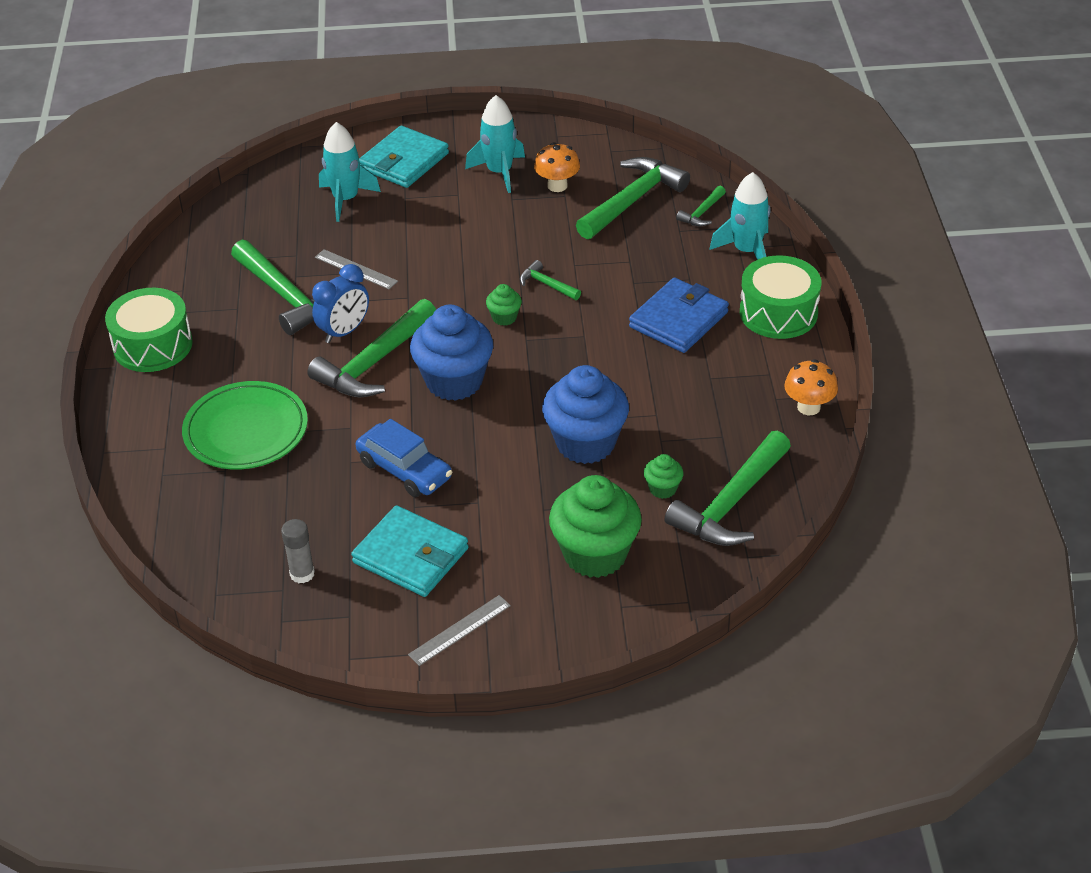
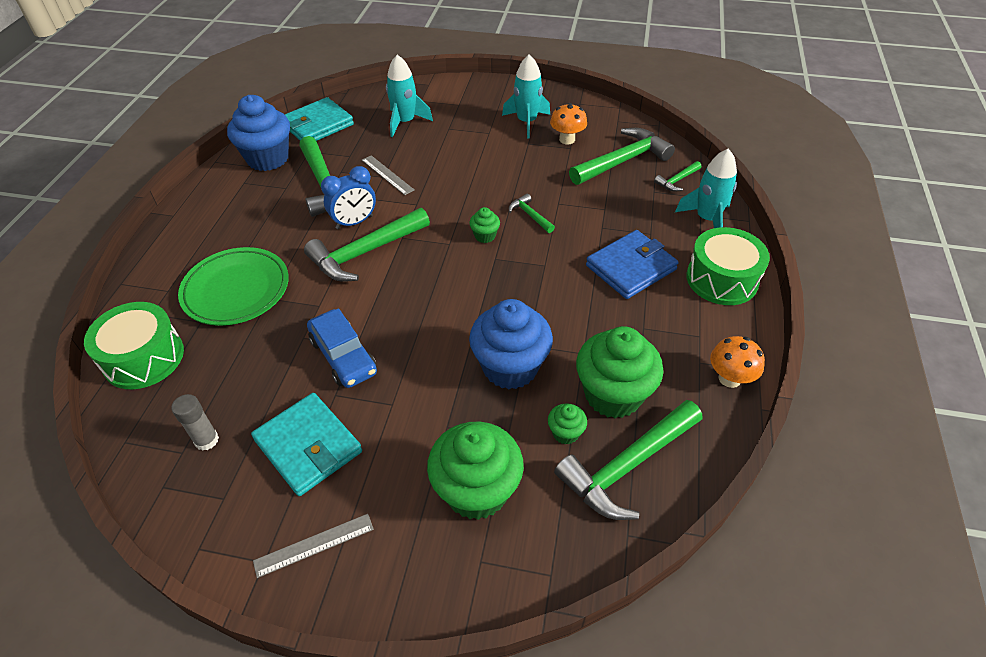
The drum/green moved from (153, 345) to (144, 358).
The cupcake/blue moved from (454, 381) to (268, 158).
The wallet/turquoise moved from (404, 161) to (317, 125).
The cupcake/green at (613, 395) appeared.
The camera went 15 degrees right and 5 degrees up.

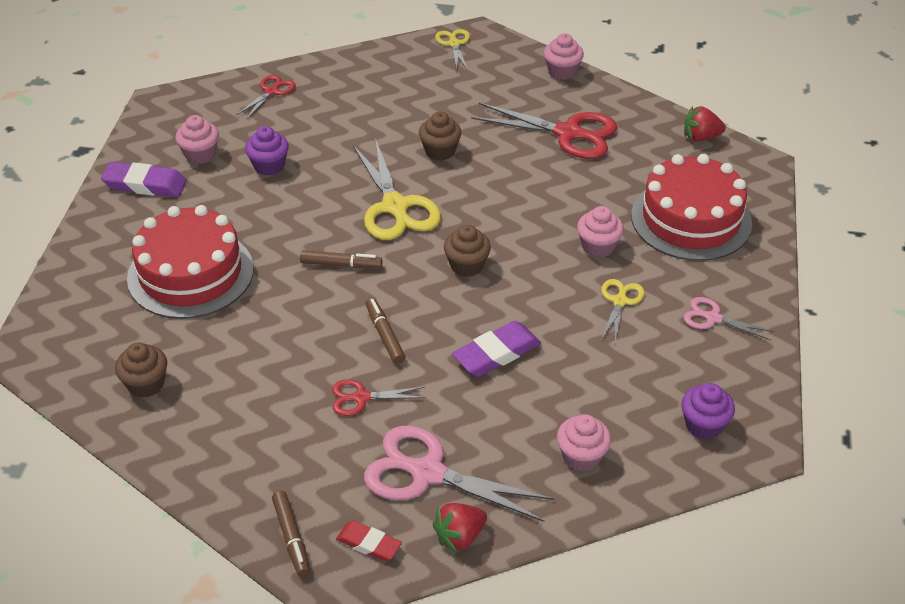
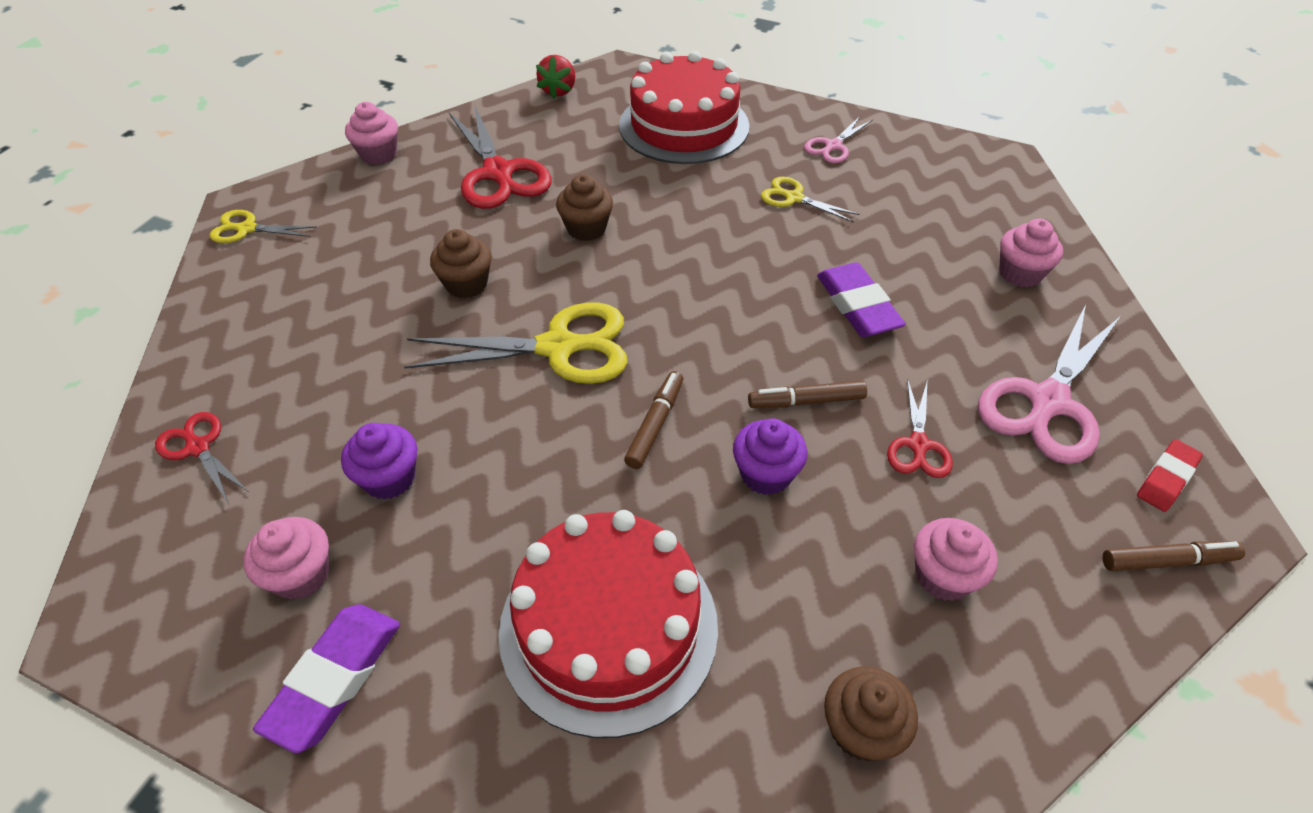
The scissors/red at (569, 133) turned 120 degrees clockwise.
The cupcake/brown moved from (467, 265) to (586, 228).
The cupcake/purple moved from (704, 425) to (765, 474).
The cupcake/pink moved from (598, 246) to (943, 576).
The strawberry/red at (459, 537) disappeared.
The camera went 75 degrees left and 5 degrees up.

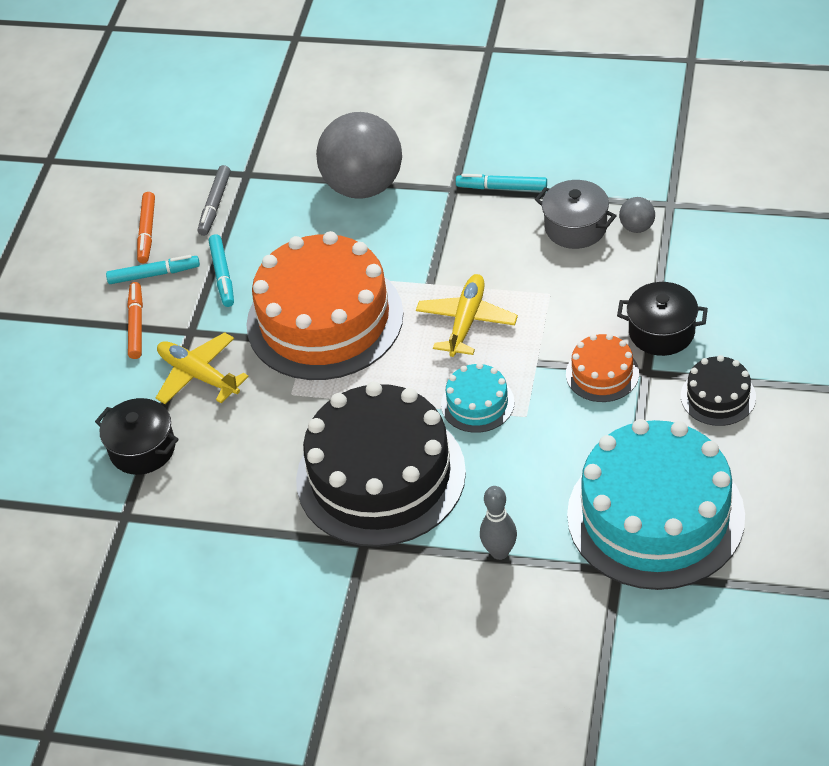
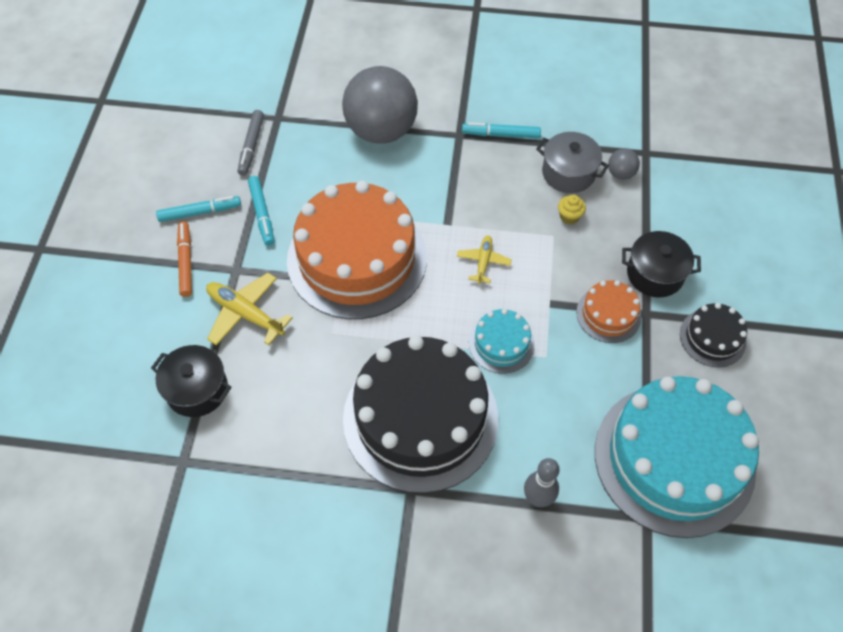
The plane/yellow at (466, 321) changed to 0.61 times the size.
The cupcake/yellow at (569, 217) appeared.
The marker/orange at (147, 232) disappeared.
The camera went 10 degrees left and 10 degrees up.

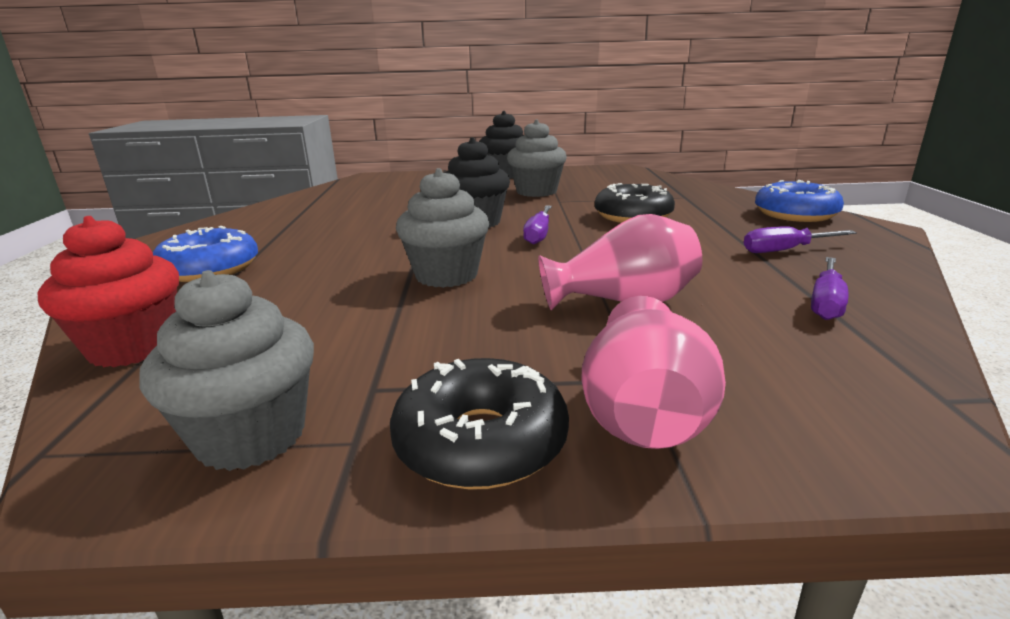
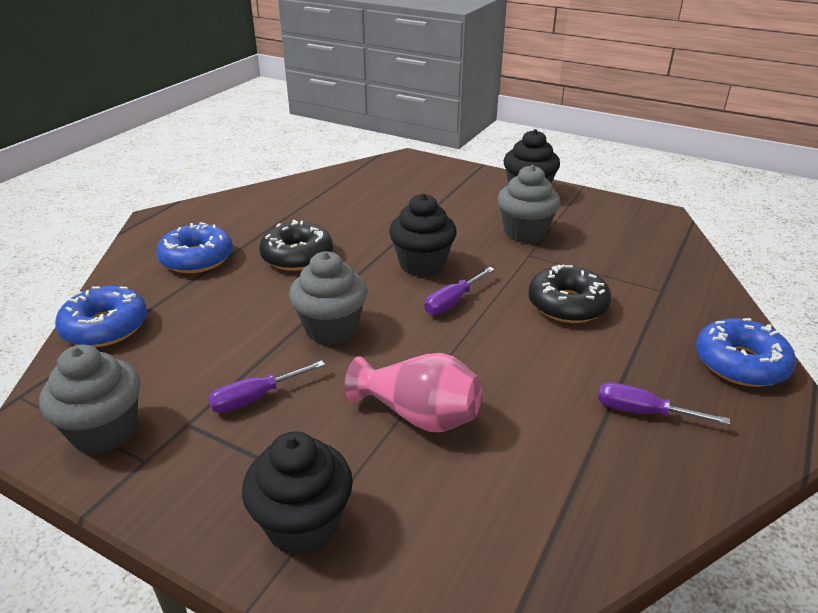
The cupcake/red at (133, 347) was replaced by the donut/blue at (105, 327).
The screwdriver/purple moved from (826, 302) to (256, 398).
The vase/pink at (644, 415) was replaced by the cupcake/black at (303, 524).
The donut/black moved from (481, 442) to (297, 256).
The camera went 30 degrees right and 10 degrees up.

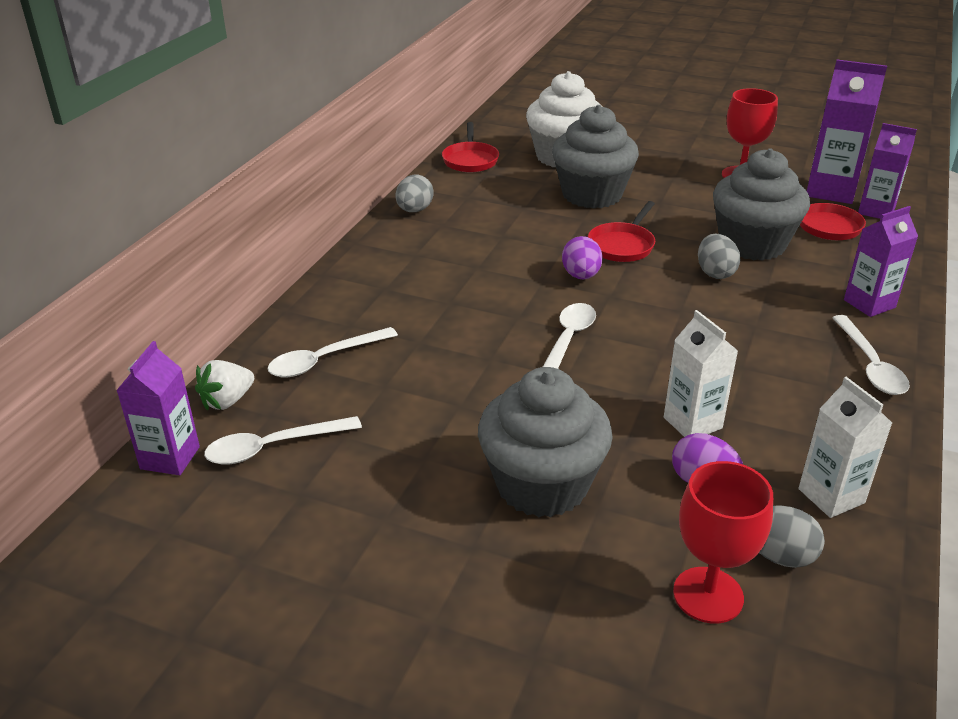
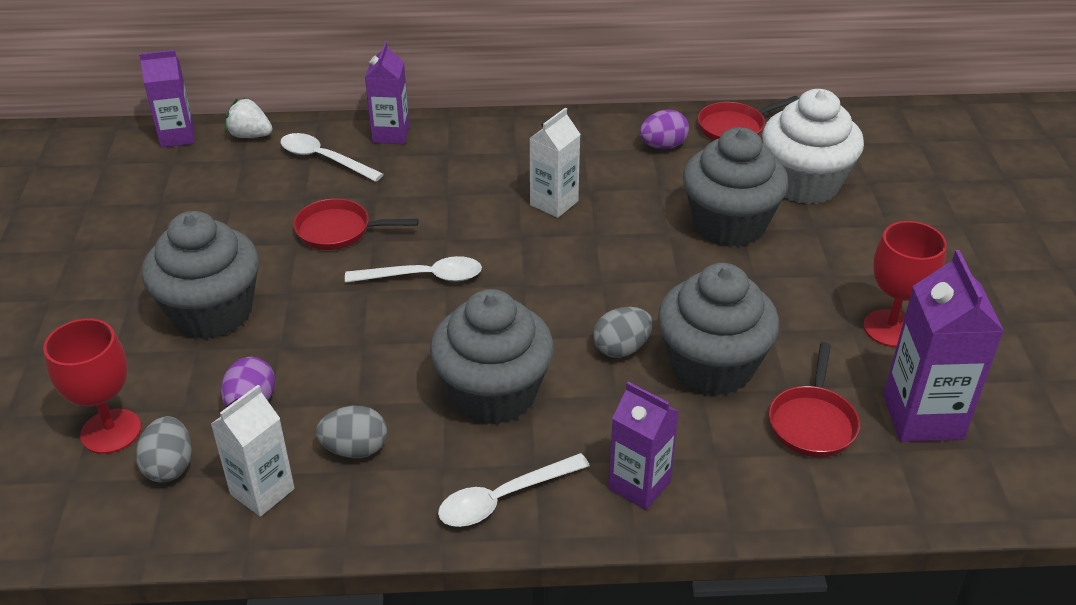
The pan/red moved from (622, 245) to (338, 230).
The egg/grey moved from (414, 210) to (355, 449).
The carton/purple moved from (876, 211) to (391, 134).
The cupcake/grey at (493, 394) appeared.
The carton/white moved from (692, 423) to (554, 203).
The egg/purple moved from (581, 276) to (663, 146).
The spoon/white at (273, 447) disappeared.
The camera went 65 degrees right and 5 degrees up.

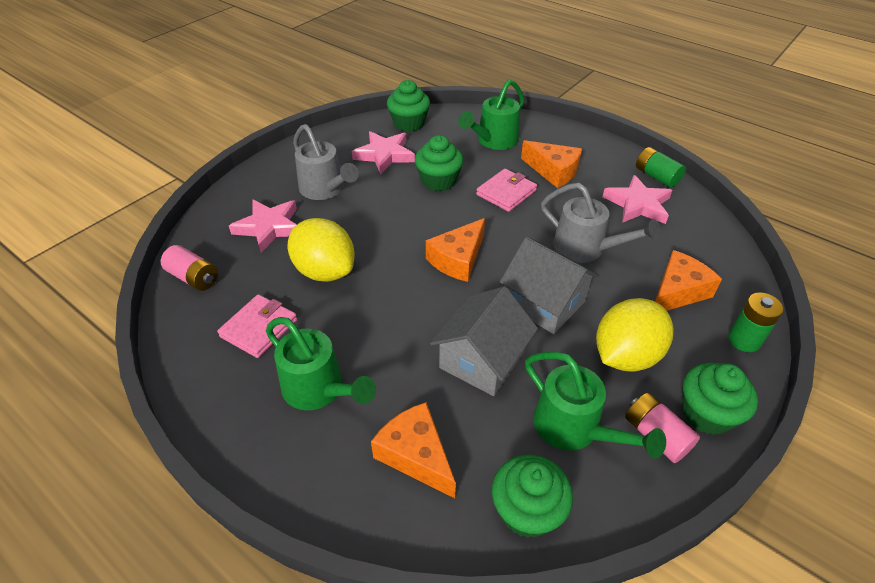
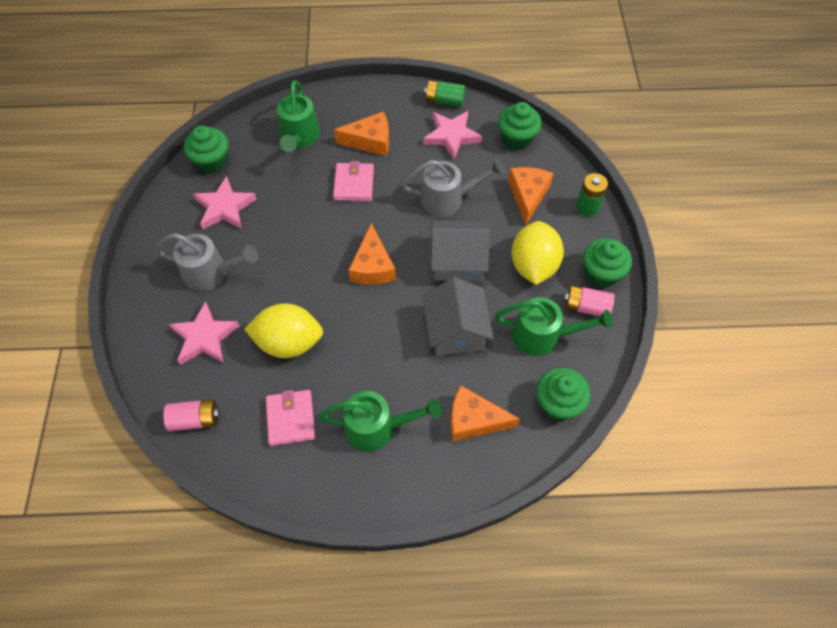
The cupcake/green moved from (438, 181) to (517, 138).
The camera went 40 degrees left and 15 degrees up.

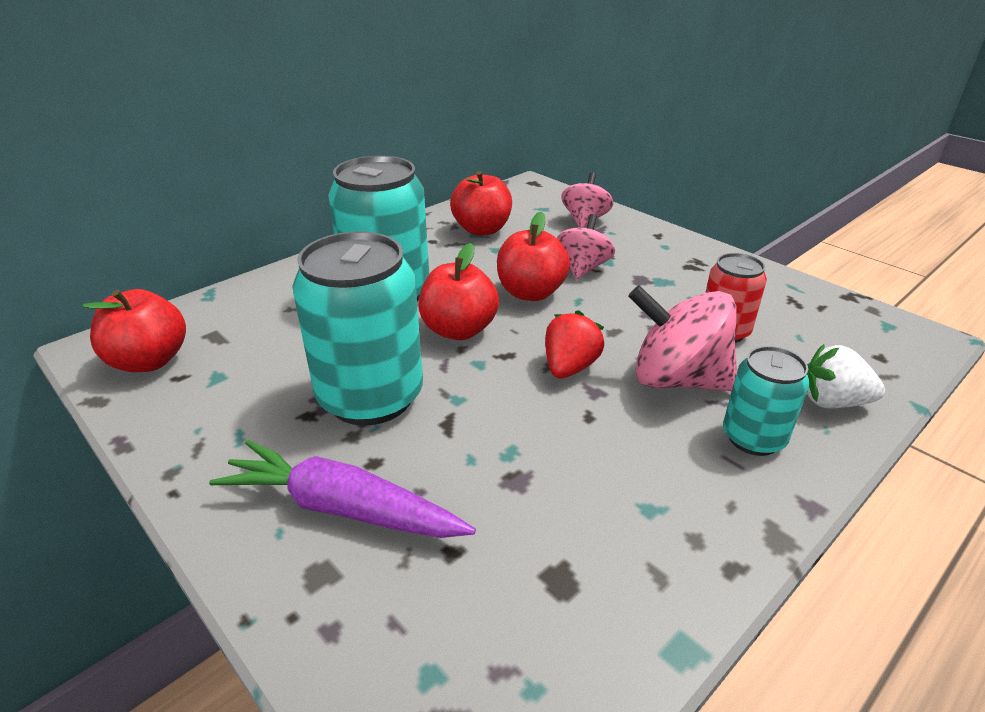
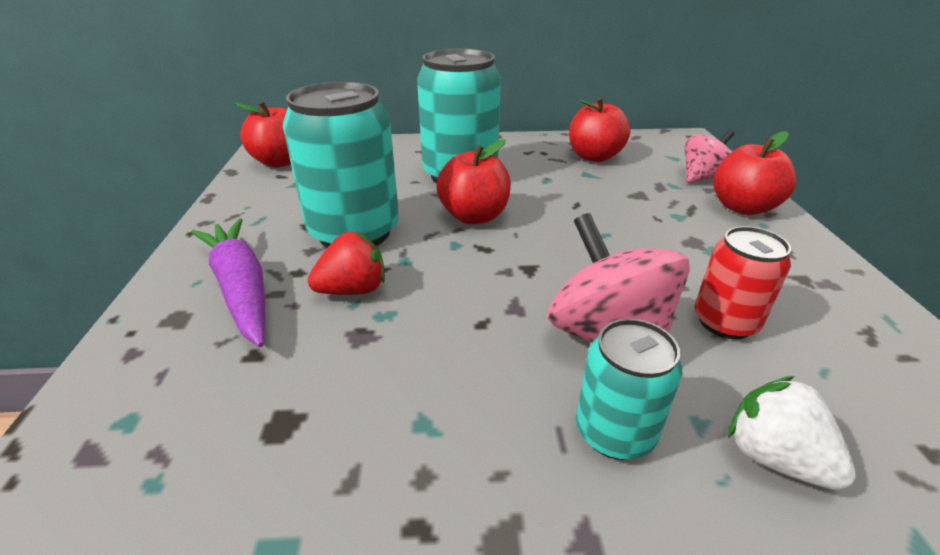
The strawberry/red moved from (569, 367) to (353, 290).
The apple/red moved from (531, 293) to (742, 207).
The spinning top/pink at (583, 268) disappeared.
The camera went 40 degrees right and 0 degrees up.

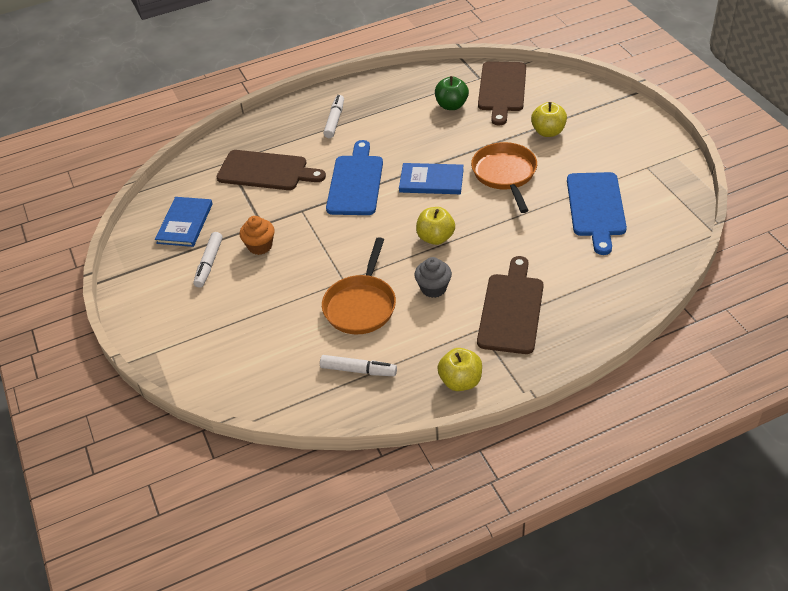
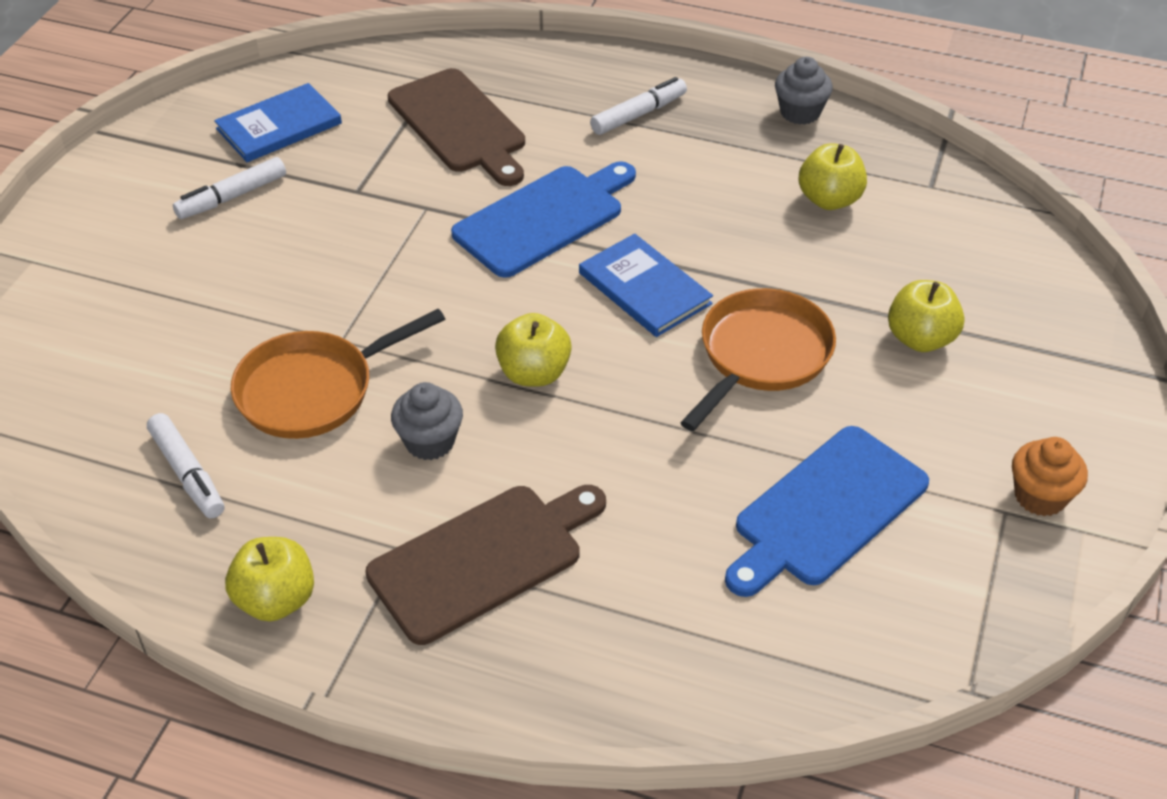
The cupcake/grey at (800, 112) appeared.
The apple/green at (451, 105) became the apple/yellow at (829, 200).
The cupcake/orange moved from (260, 246) to (1040, 496).
The cutting board/brown at (502, 89) disappeared.
The camera went 40 degrees right and 0 degrees up.

